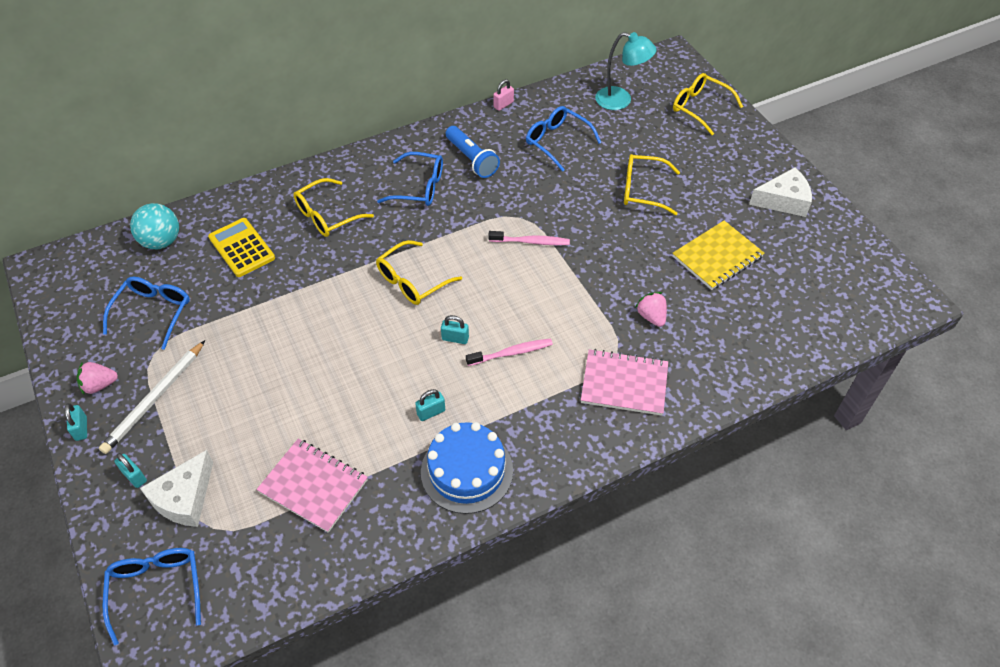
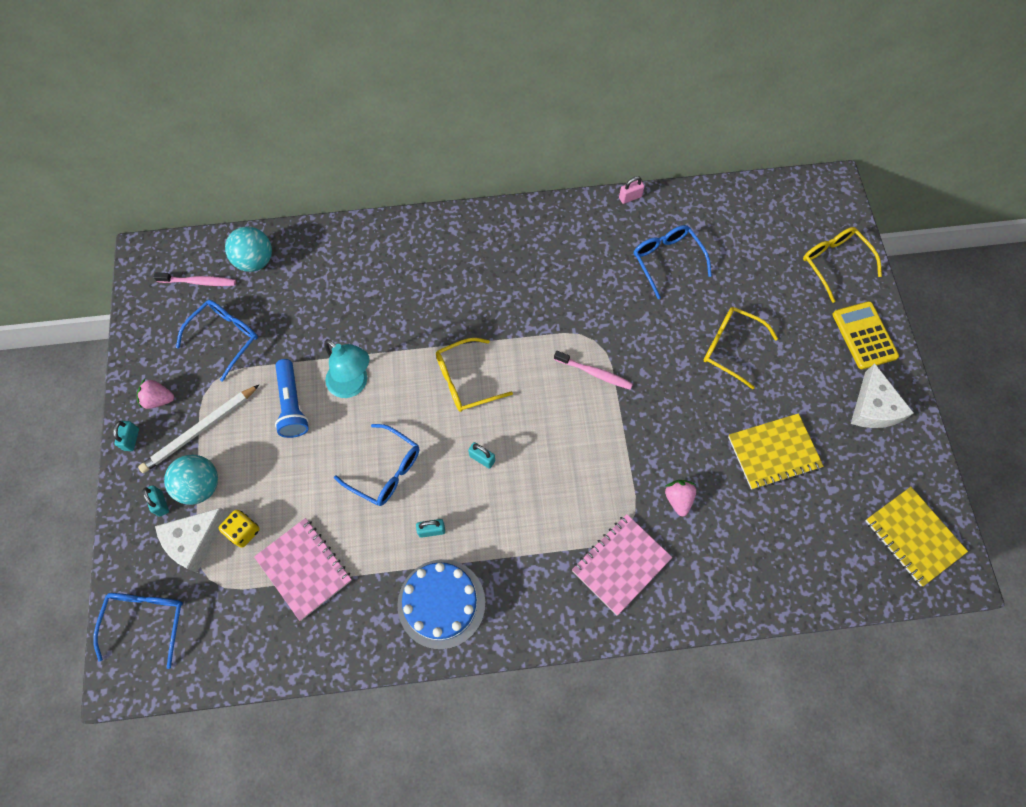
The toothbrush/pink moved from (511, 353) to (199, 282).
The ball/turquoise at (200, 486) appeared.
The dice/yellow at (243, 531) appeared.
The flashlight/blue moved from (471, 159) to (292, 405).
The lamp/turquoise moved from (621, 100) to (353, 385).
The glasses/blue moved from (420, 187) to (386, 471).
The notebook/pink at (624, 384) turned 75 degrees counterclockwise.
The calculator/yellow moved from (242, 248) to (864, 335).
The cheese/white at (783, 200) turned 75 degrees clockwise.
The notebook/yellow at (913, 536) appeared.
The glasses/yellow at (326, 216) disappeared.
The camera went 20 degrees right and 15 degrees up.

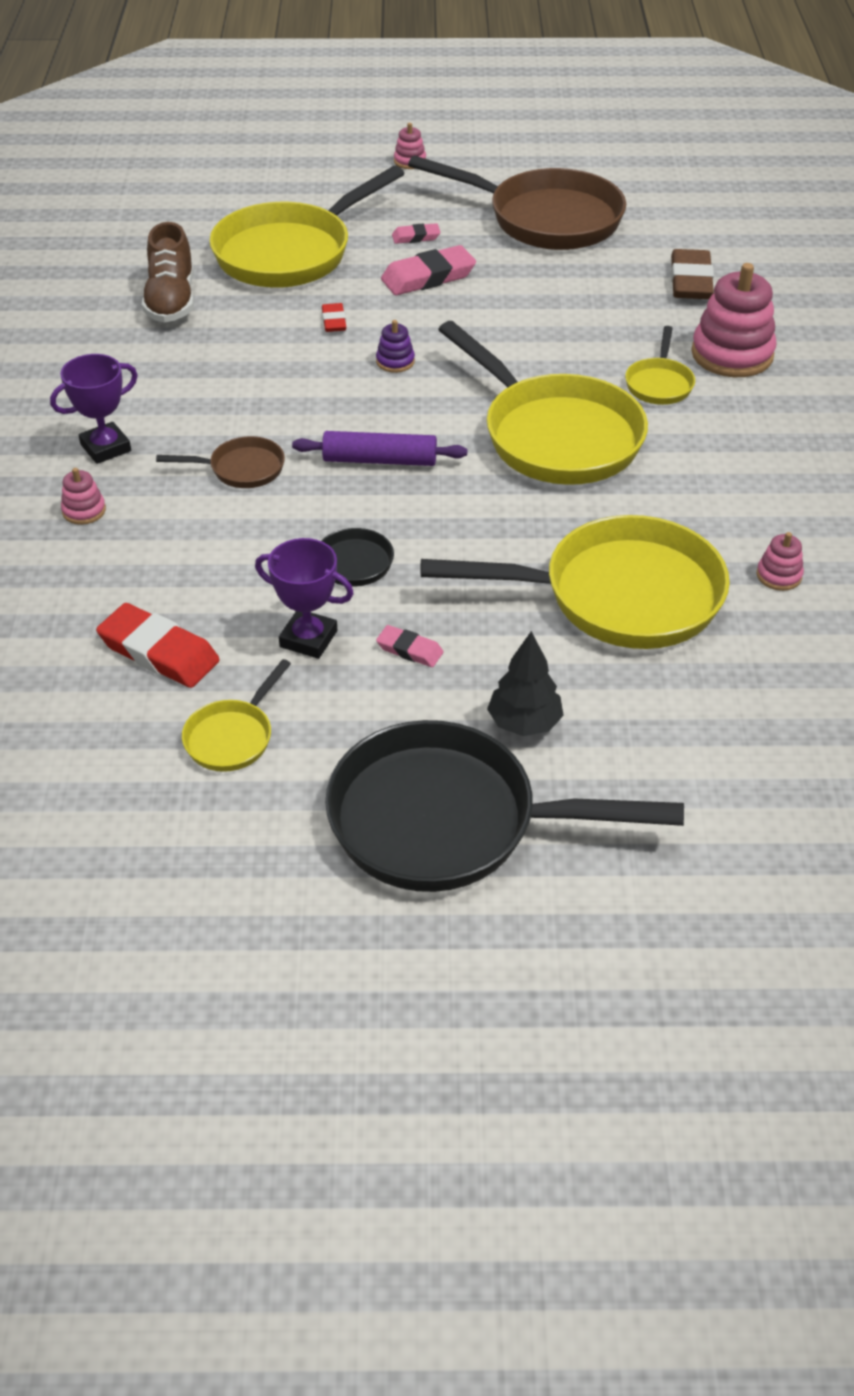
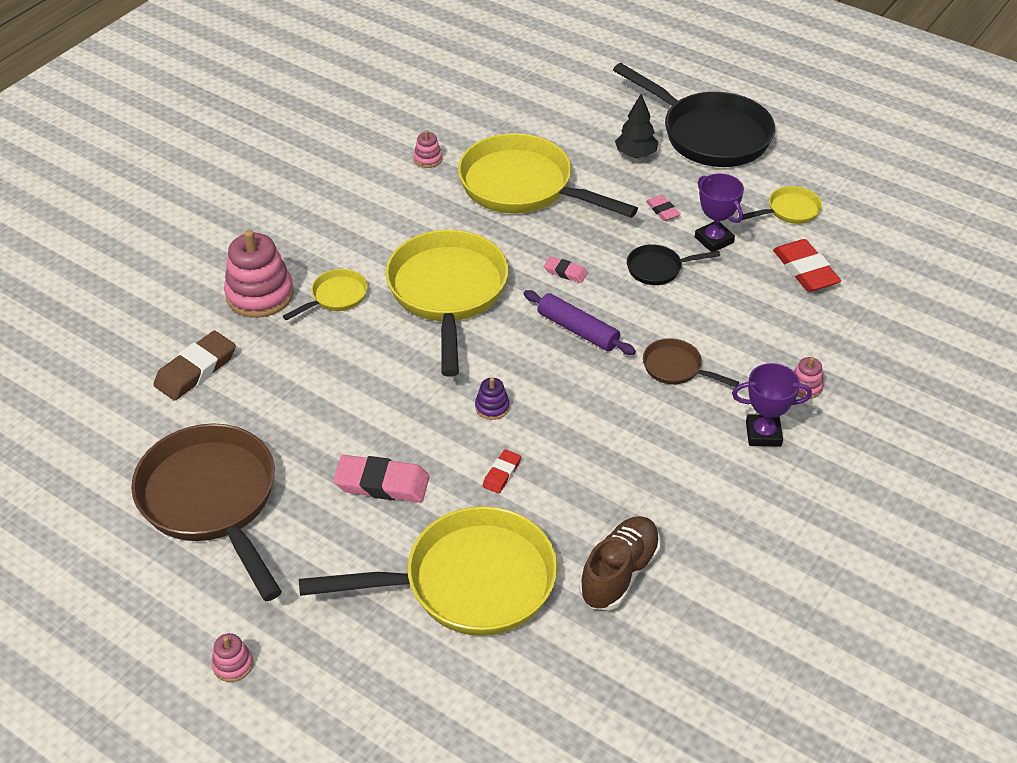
The eraser/pink moved from (416, 237) to (565, 272).
The camera went 145 degrees left and 0 degrees up.

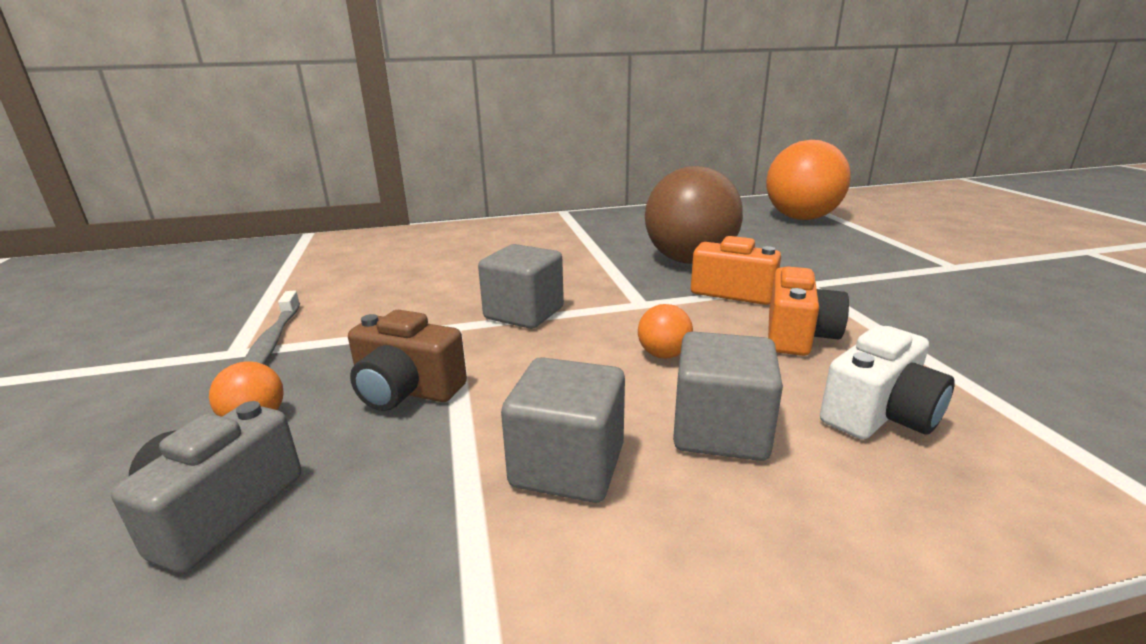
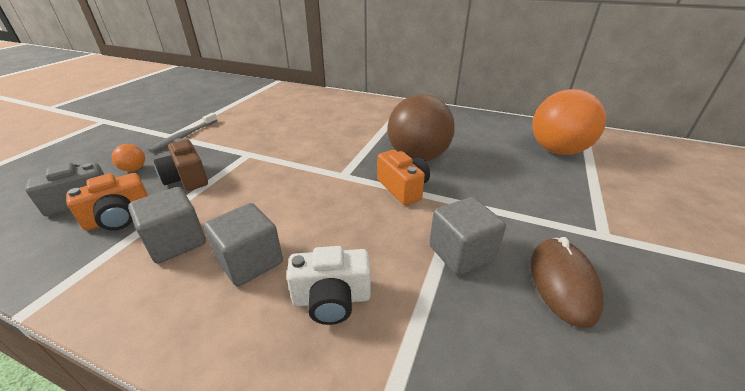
The camera/orange moved from (797, 335) to (120, 218).
The cube/grey moved from (524, 313) to (461, 253).
The mouse/brown at (562, 282) appeared.
The ball/orange at (663, 355) disappeared.
The camera went 35 degrees right and 10 degrees up.

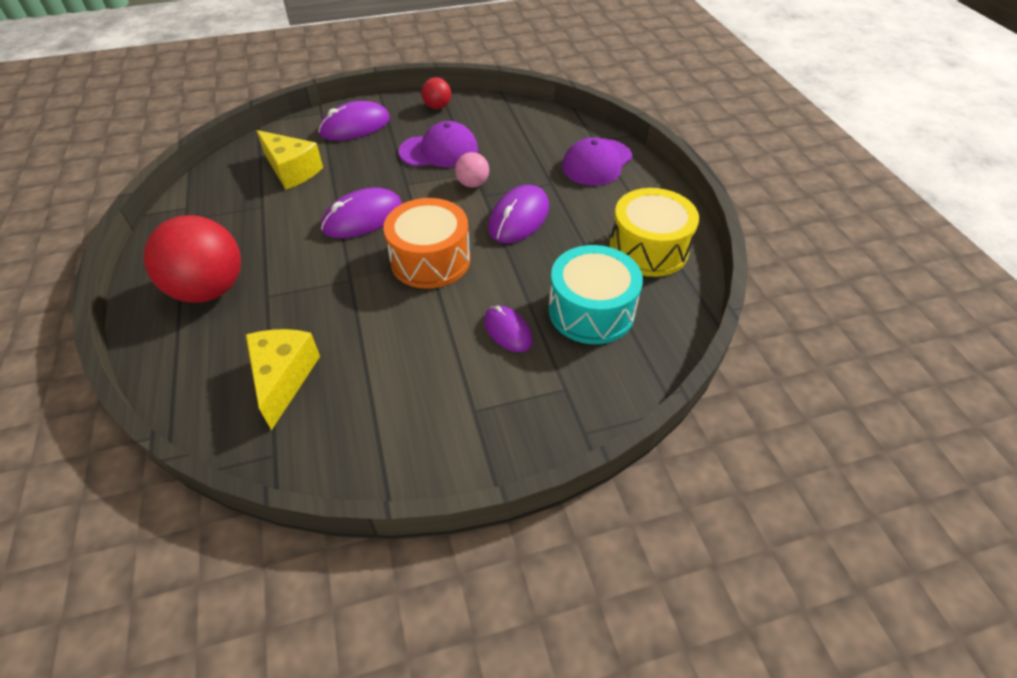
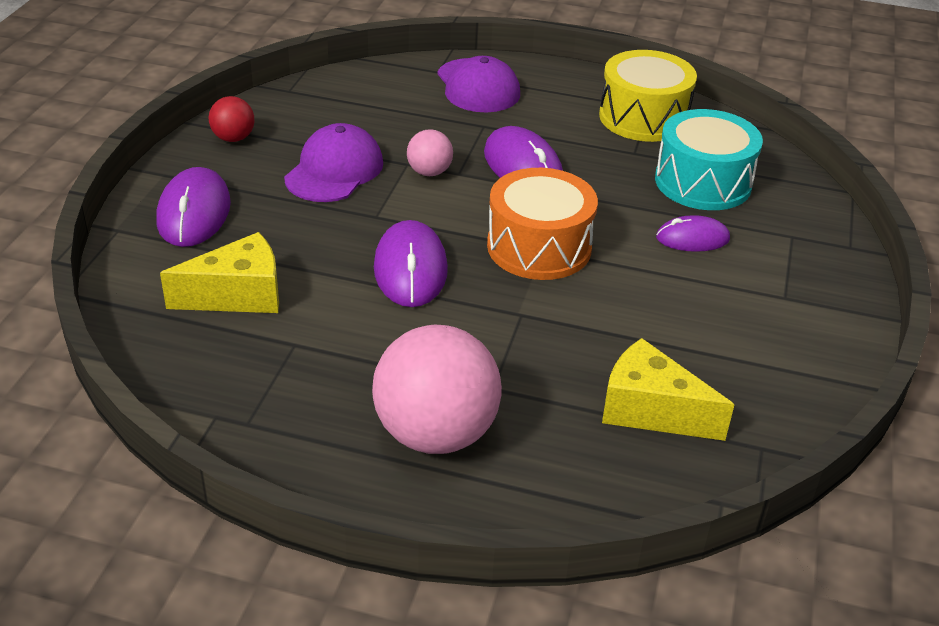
The ball/red at (210, 289) became the ball/pink at (435, 434).
The camera went 60 degrees left and 10 degrees down.

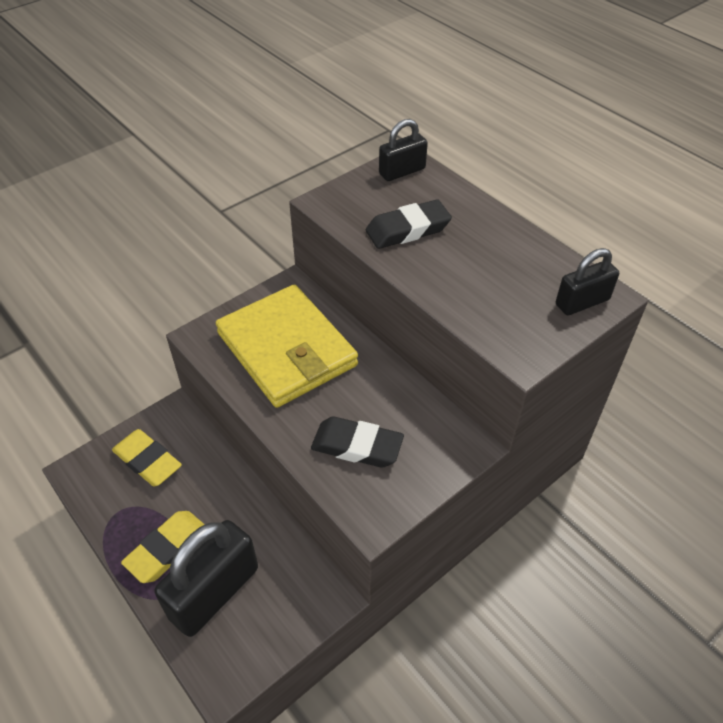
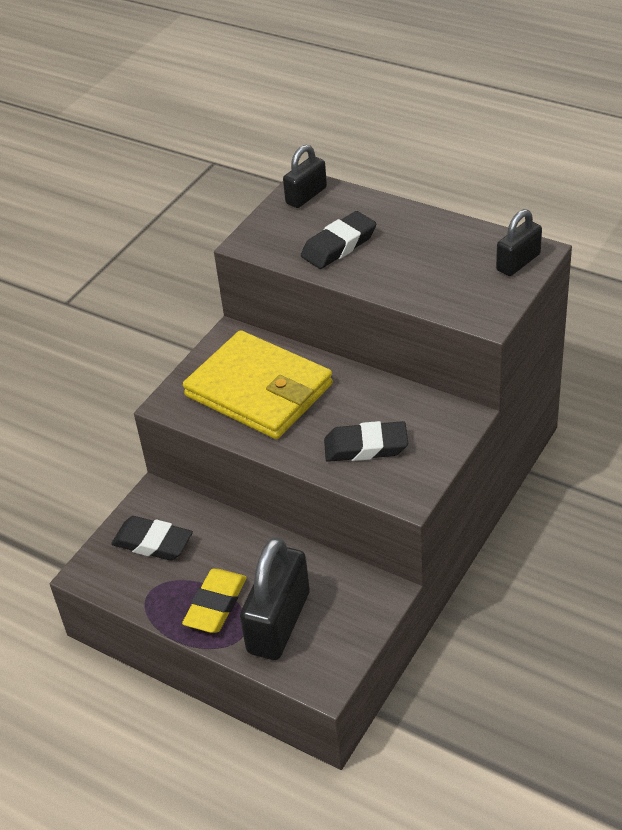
The eraser/yellow at (147, 461) became the eraser/black at (153, 543).
The camera went 15 degrees left and 5 degrees down.

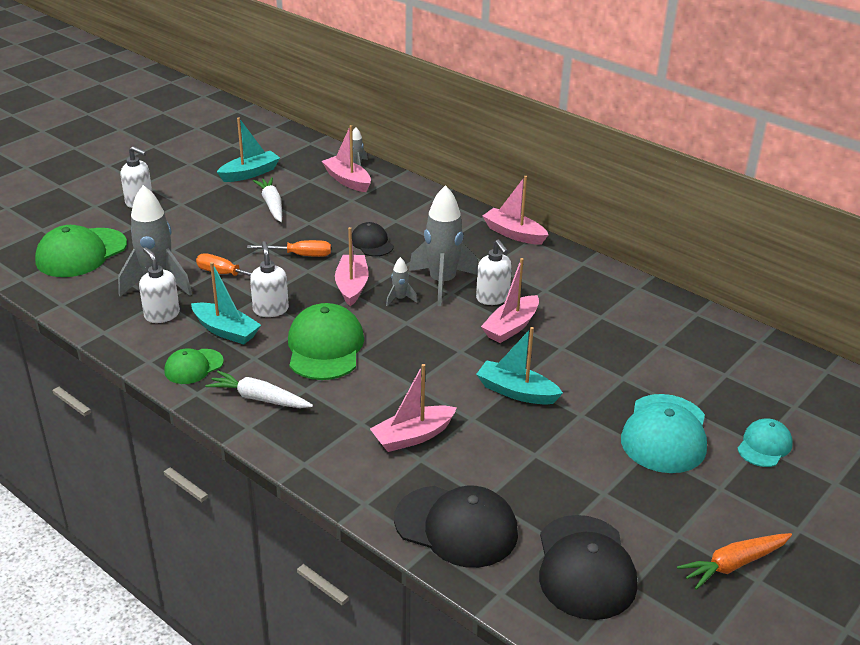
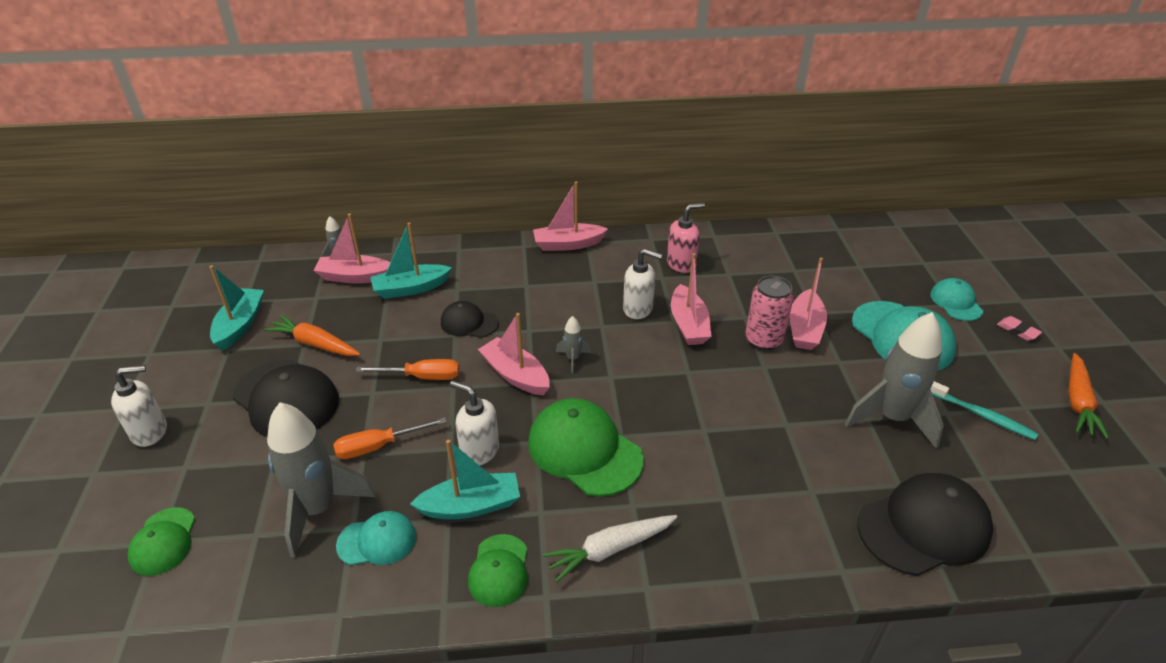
The cap/green at (81, 253) changed to 0.56 times the size.
The cap/black moved from (585, 567) to (286, 399).
The carrot/white at (272, 205) became the carrot/orange at (315, 344).
The soap dispenser/white at (162, 315) was replaced by the cap/turquoise at (377, 541).
The screwdriver/orange at (300, 255) turned 45 degrees clockwise.
The boat/turquoise moved from (516, 392) to (411, 288).
The soap dispenser/pink at (681, 264) appeared.
The can/pink at (763, 340) appeared.
The boat/pink moved from (413, 436) to (805, 329).
The rocket/grey moved from (442, 283) to (892, 418).
The toothbrush/turquoise at (982, 415) appeared.
The eraser/pink at (1017, 331) appeared.
The camera went 45 degrees left and 5 degrees up.

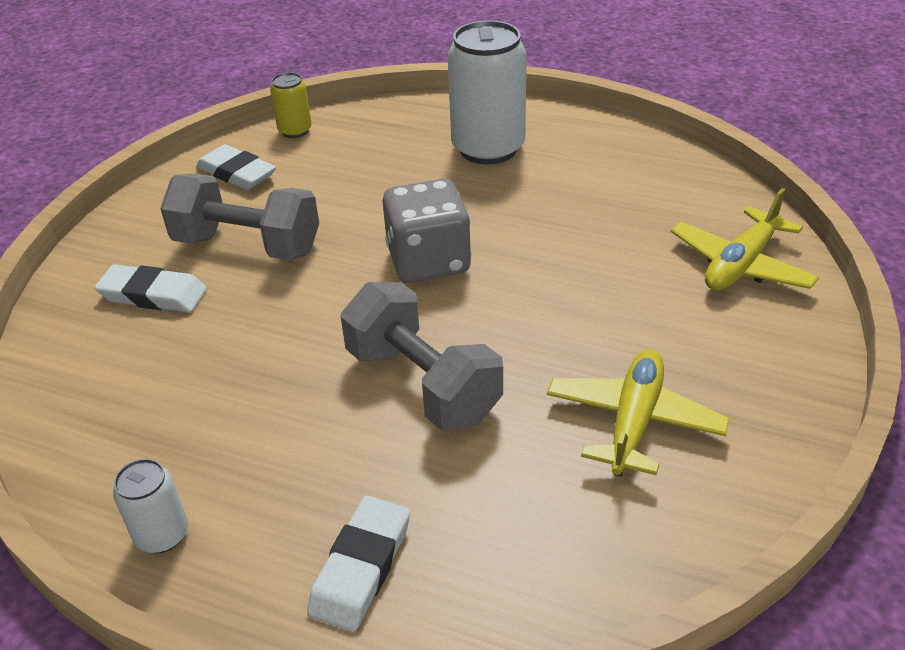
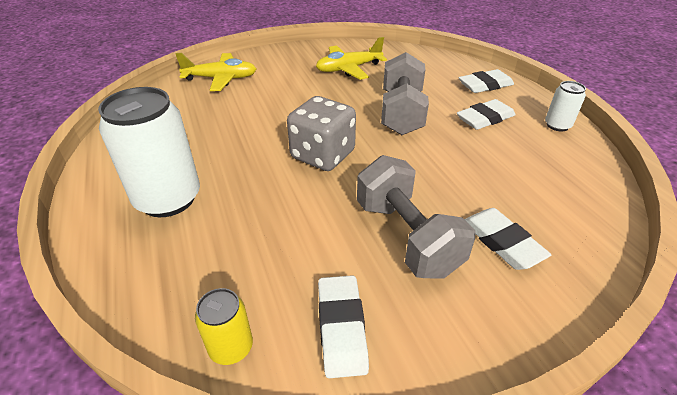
The eraser/white at (485, 118) appeared.
The camera went 135 degrees left and 0 degrees up.

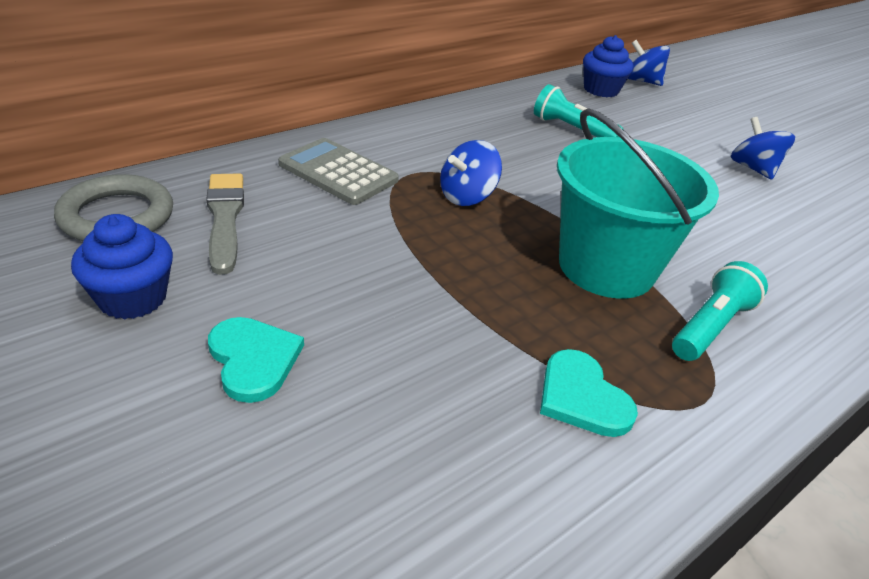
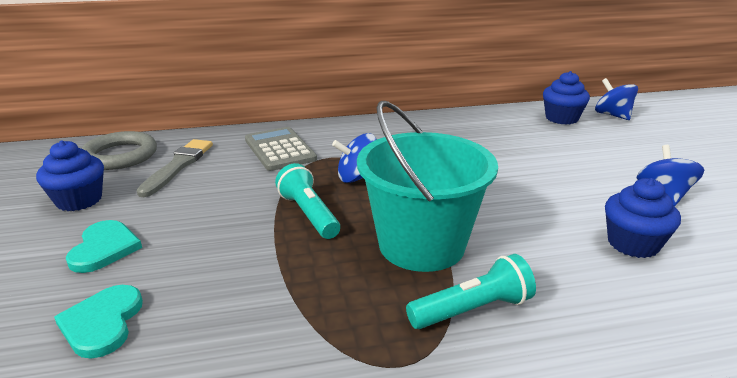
The heart/turquoise moved from (582, 397) to (102, 323).
The flashlight/turquoise moved from (571, 129) to (309, 214).
The cupcake/blue at (633, 244) appeared.
The camera went 30 degrees right and 10 degrees down.

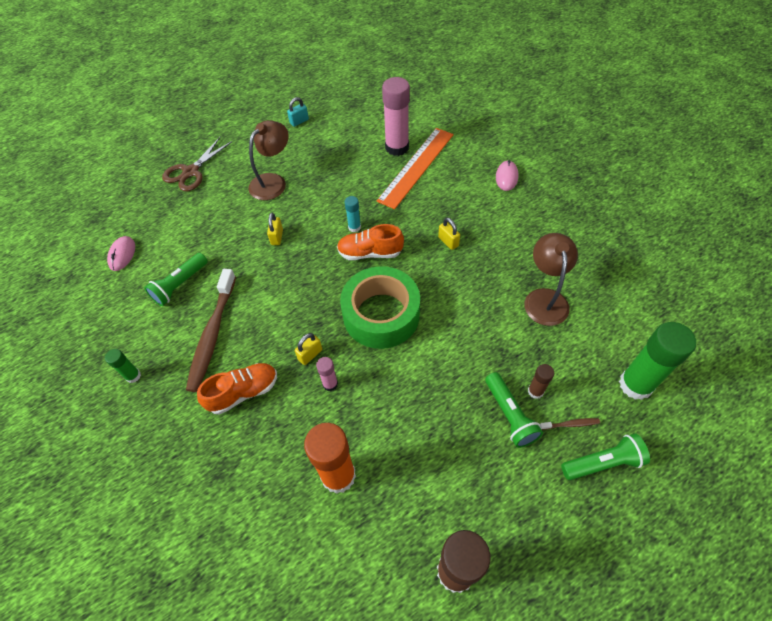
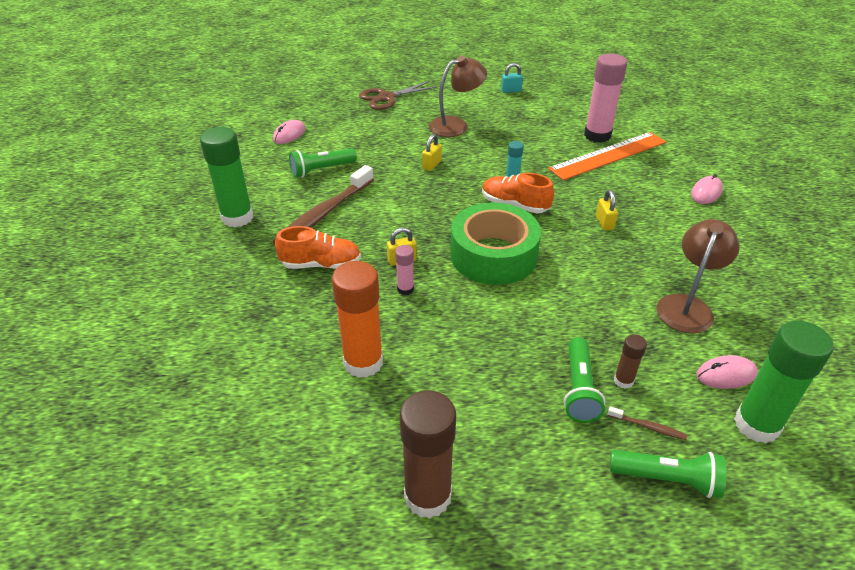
The glue stick/green at (133, 376) changed to 2.07 times the size.
The mouse/pink at (726, 374) appeared.
The camera went 25 degrees right and 15 degrees down.

